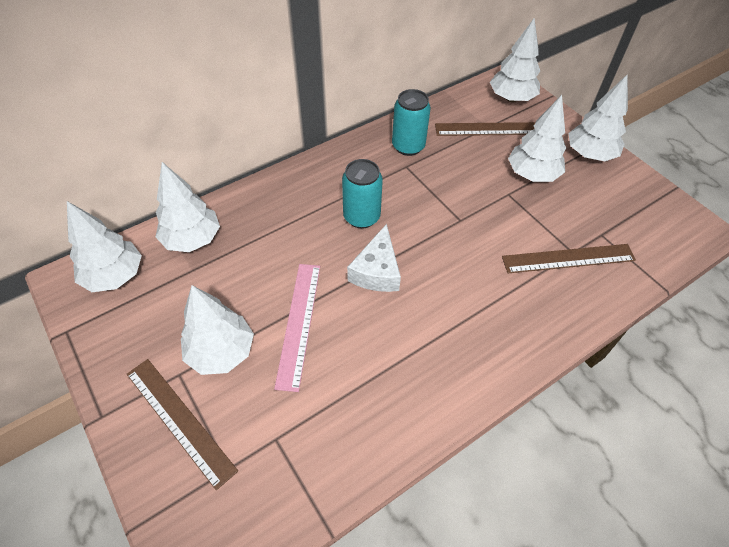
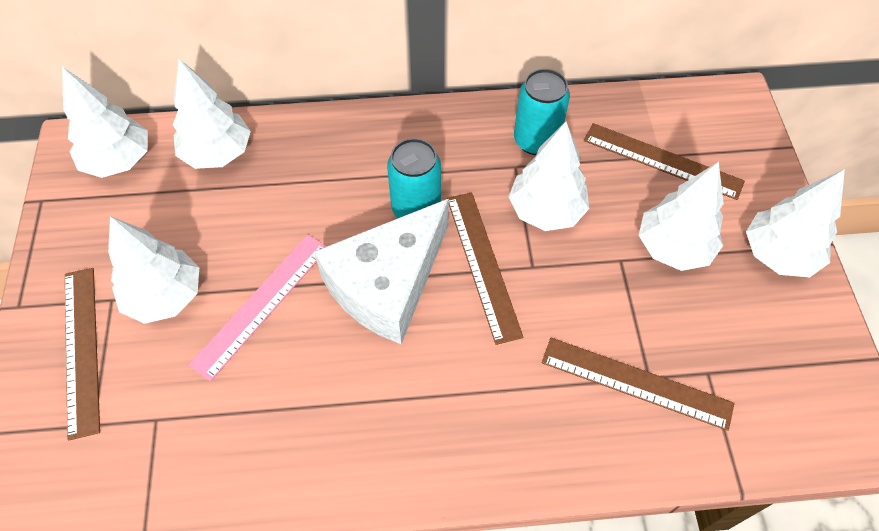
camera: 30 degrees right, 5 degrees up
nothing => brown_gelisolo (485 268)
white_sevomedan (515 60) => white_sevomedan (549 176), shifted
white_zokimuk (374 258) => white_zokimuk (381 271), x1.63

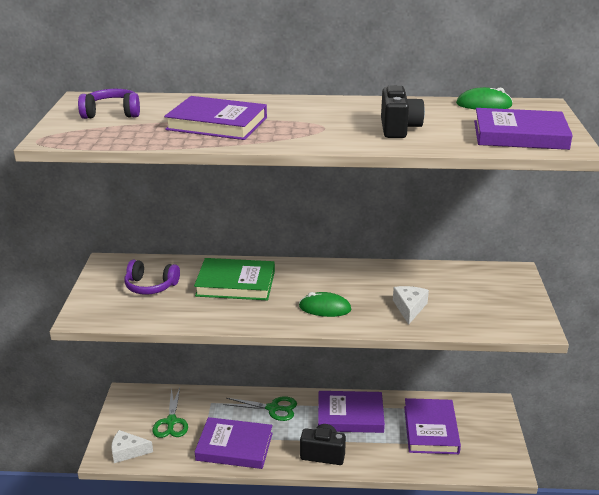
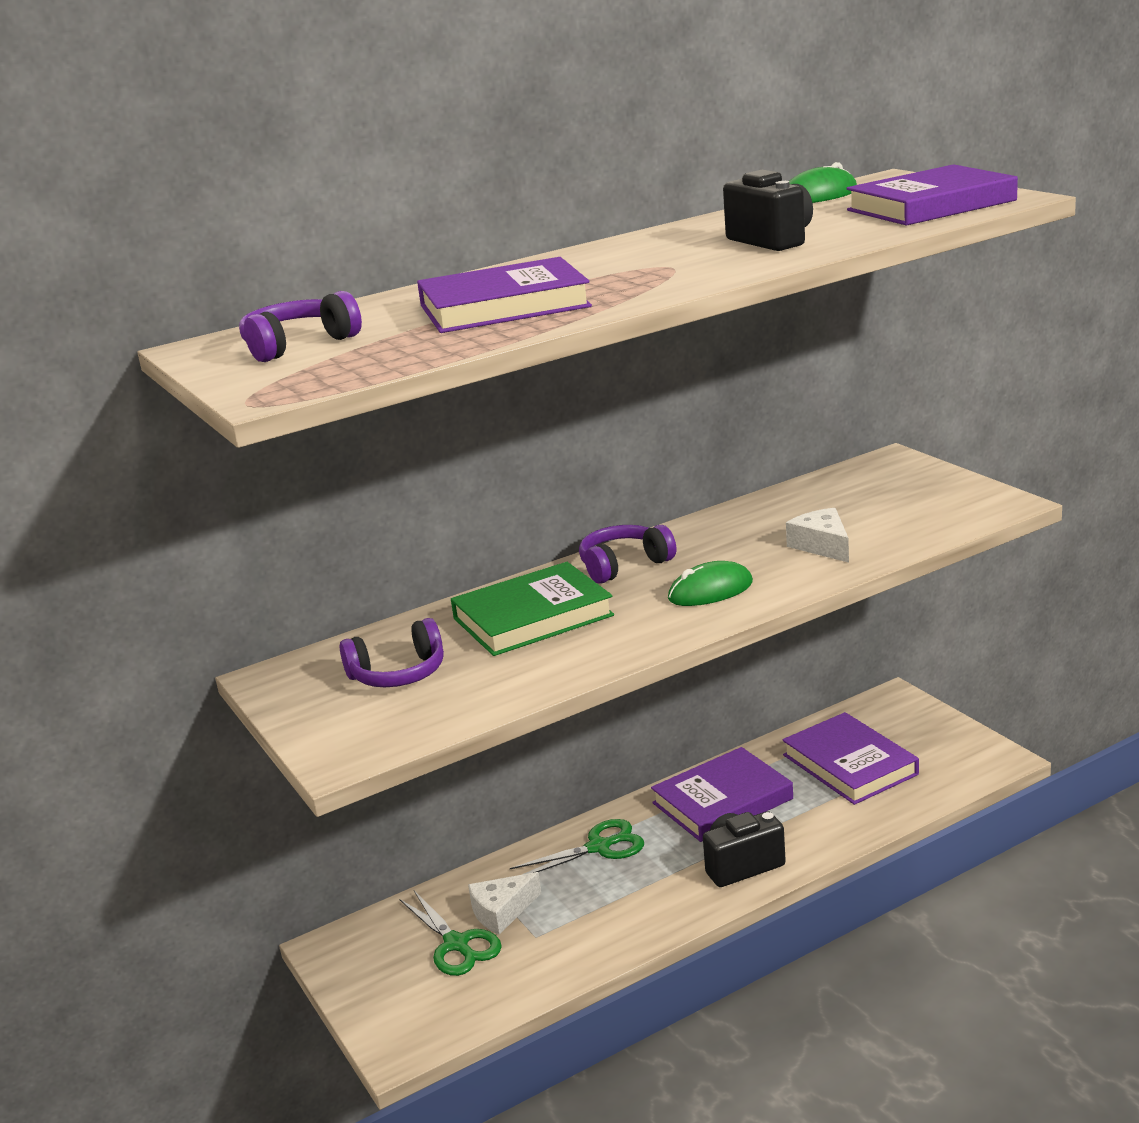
camera: 30 degrees left, 5 degrees down
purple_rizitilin (234 443) => nothing
nothing => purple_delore (627 554)
white_zokimuk (132 446) => white_zokimuk (504 903), shifted

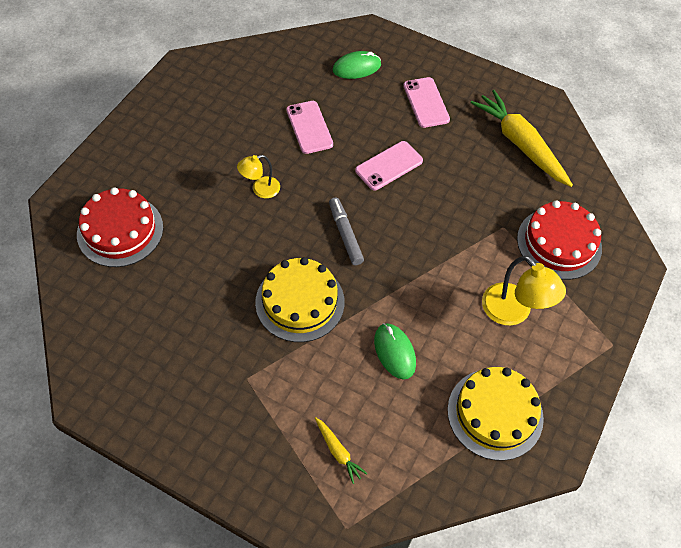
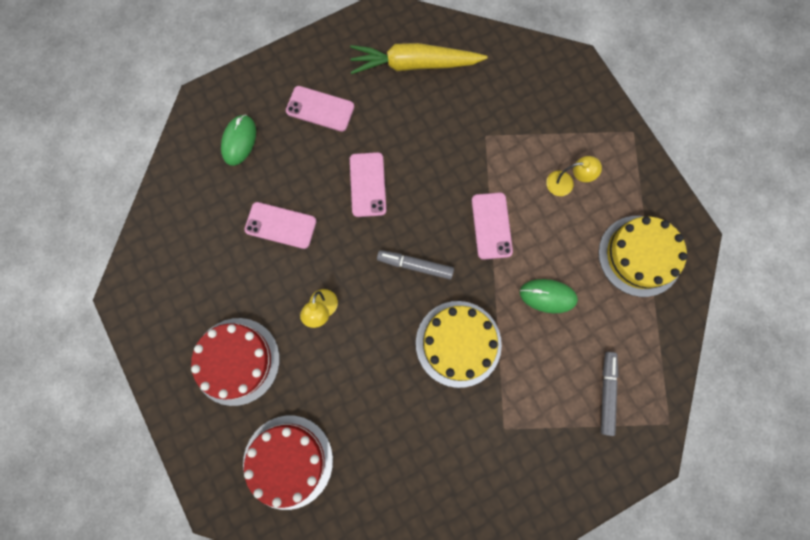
camera: 55 degrees left, 20 degrees up
nothing => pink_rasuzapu (492 226)
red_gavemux (559 240) => red_gavemux (235 362), shifted
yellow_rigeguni (341 450) => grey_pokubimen (609 394)
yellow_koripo (524 291) => yellow_koripo (574 176), x0.61

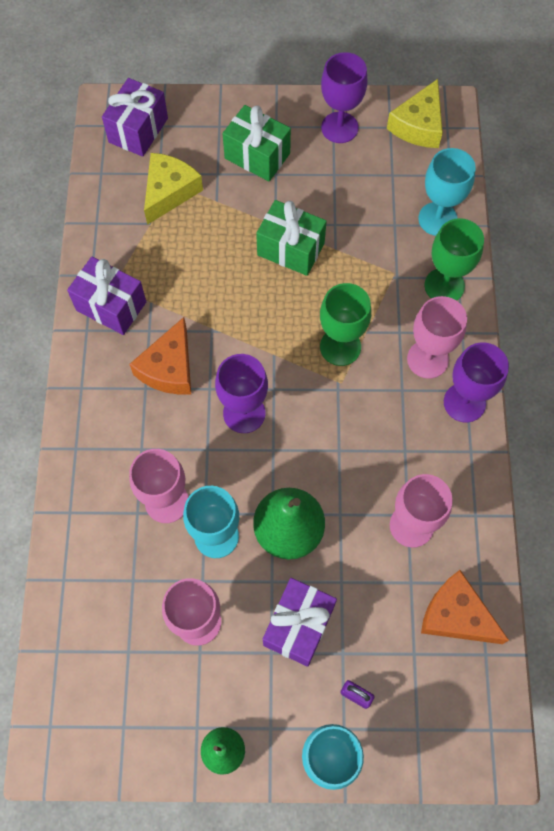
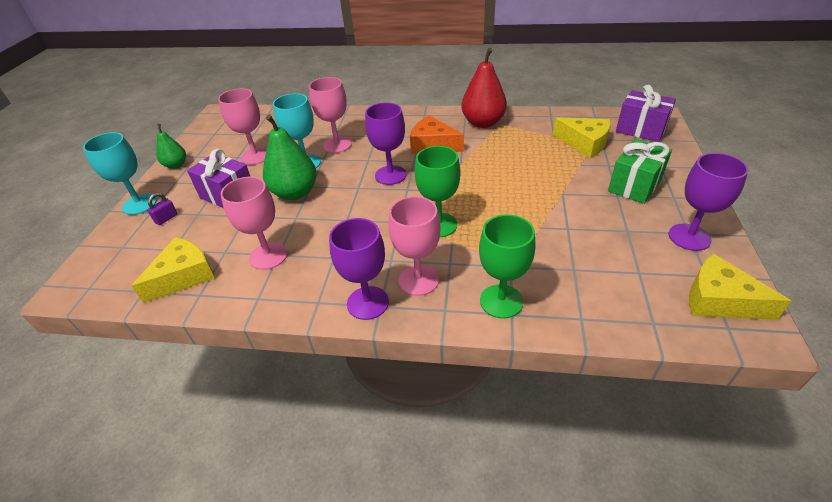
camera: 100 degrees right, 25 degrees down
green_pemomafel (291 238) => nothing
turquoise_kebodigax (447 192) => nothing
purple_pemomafel (106 296) => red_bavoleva (484 88)
orange_zokimuk (465 607) => yellow_zokimuk (173 270)

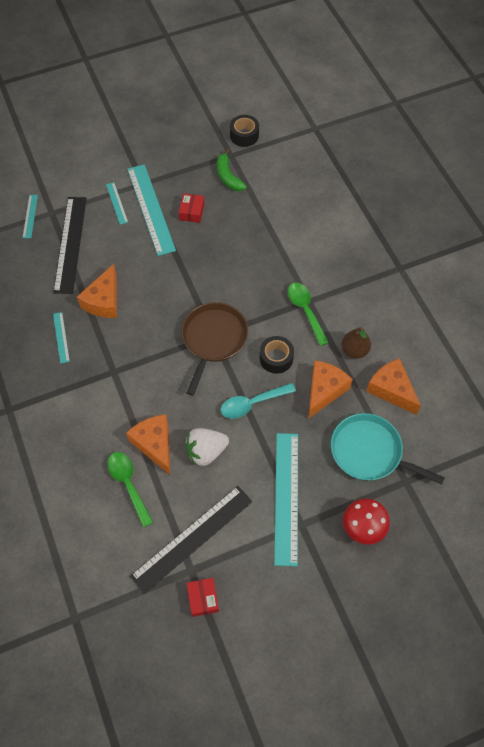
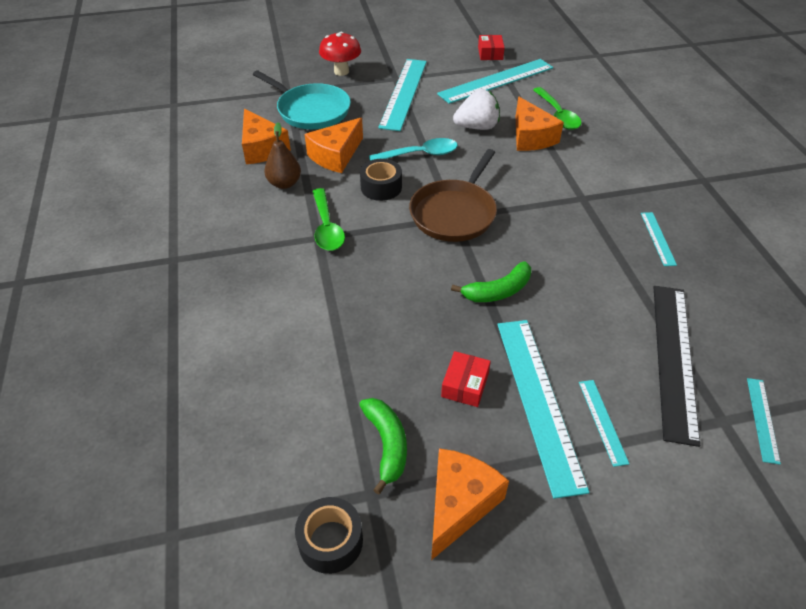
camera: 170 degrees left, 15 degrees down
nothing => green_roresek (491 281)
orange_zokimuk (97 291) => orange_zokimuk (470 504), shifted
black_gelisolo (191 540) => turquoise_gelisolo (495 81)

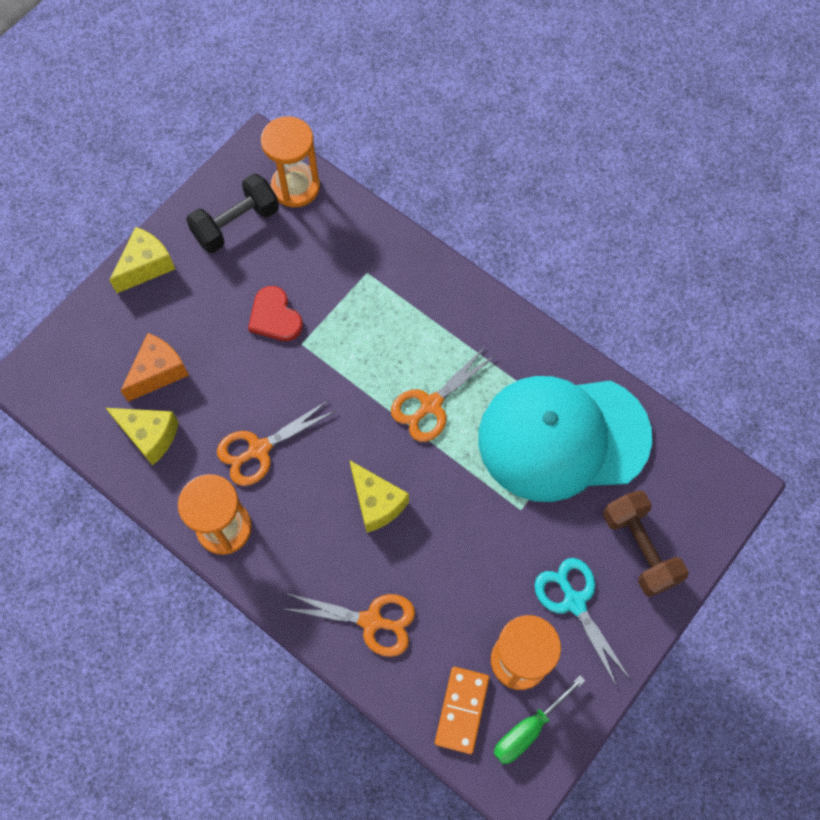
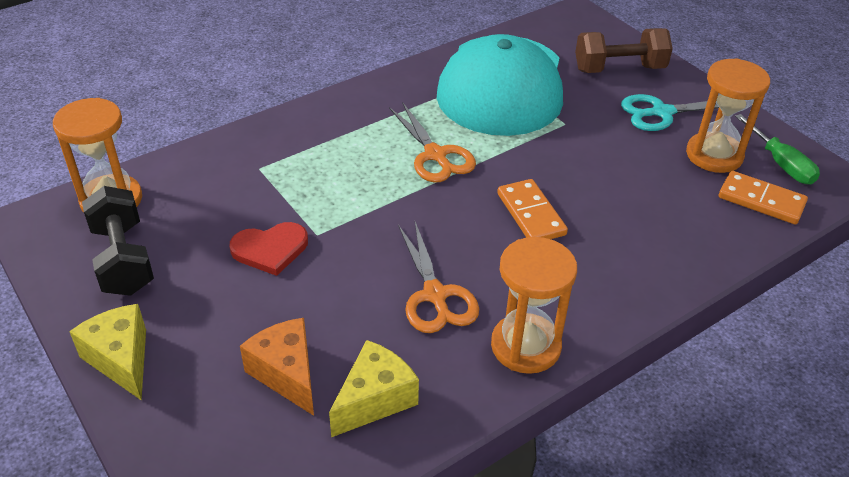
camera: 75 degrees left, 25 degrees down
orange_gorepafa (349 625) => nothing
yellow_zokimuk (379 497) => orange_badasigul (532 209)

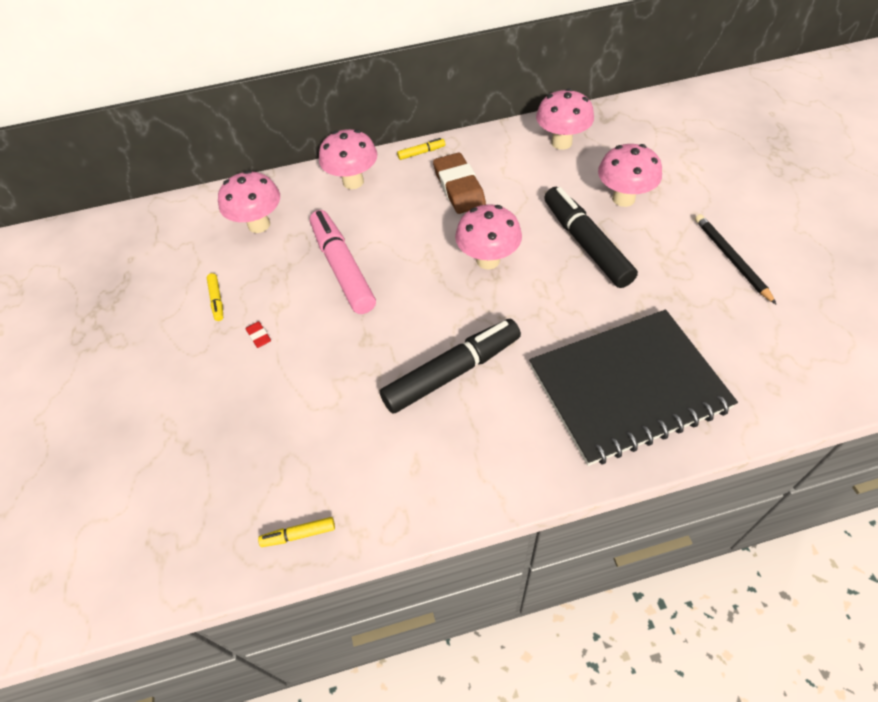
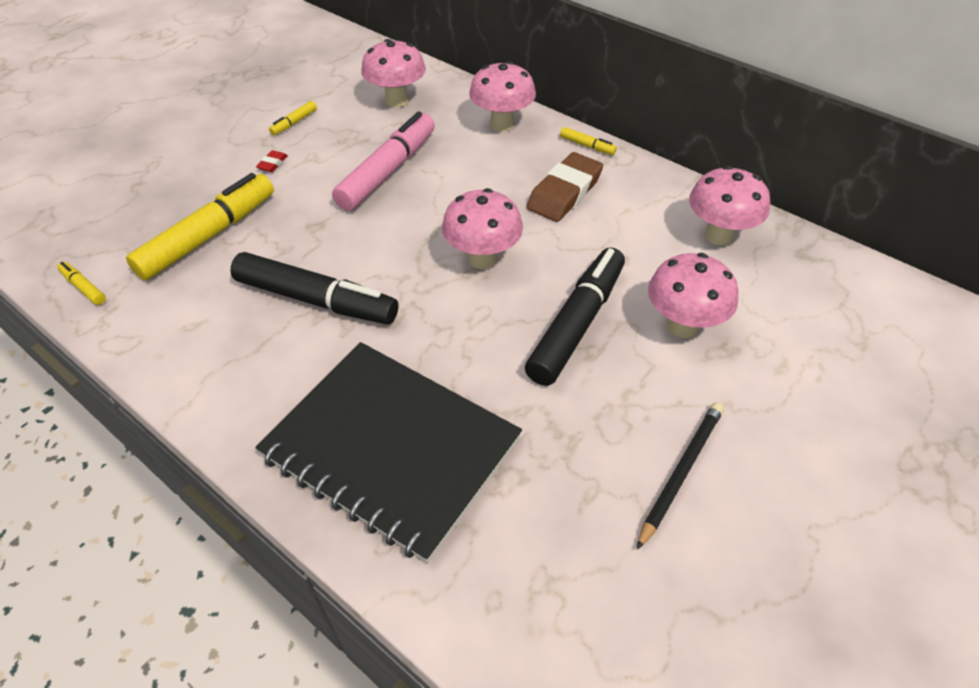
camera: 50 degrees right, 5 degrees down
nothing => yellow_pokubimen (200 226)

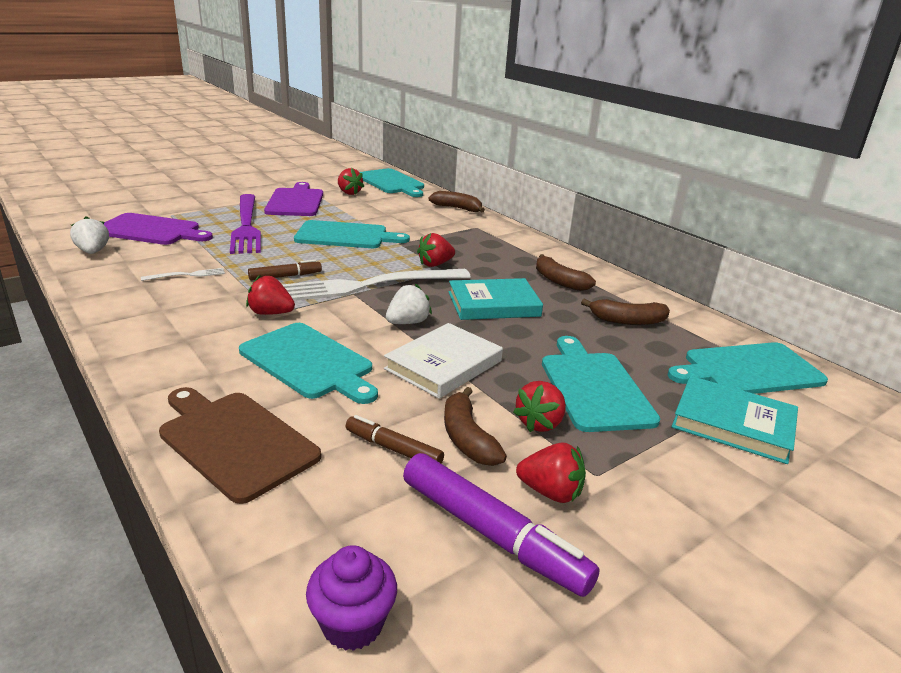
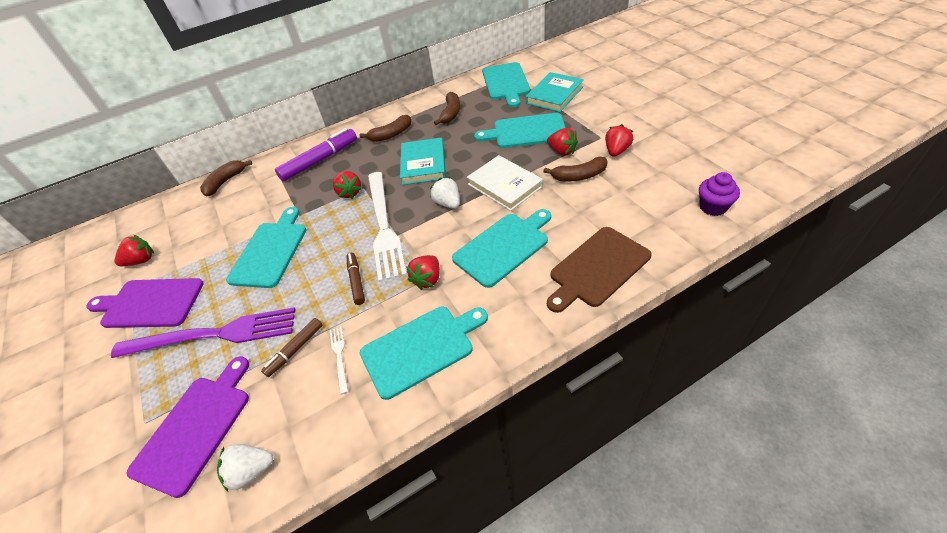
camera: 75 degrees left, 20 degrees up
brown_pokubimen (394 439) => brown_pokubimen (291 347), shifted
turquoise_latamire (392 182) => turquoise_latamire (424 353), shifted
purple_pokubimen (501 525) => purple_pokubimen (316 155), shifted

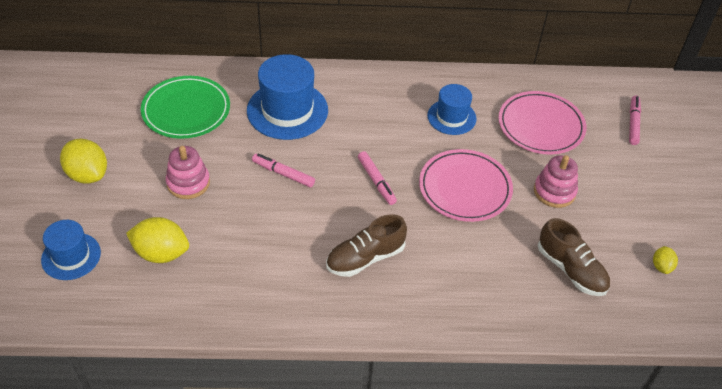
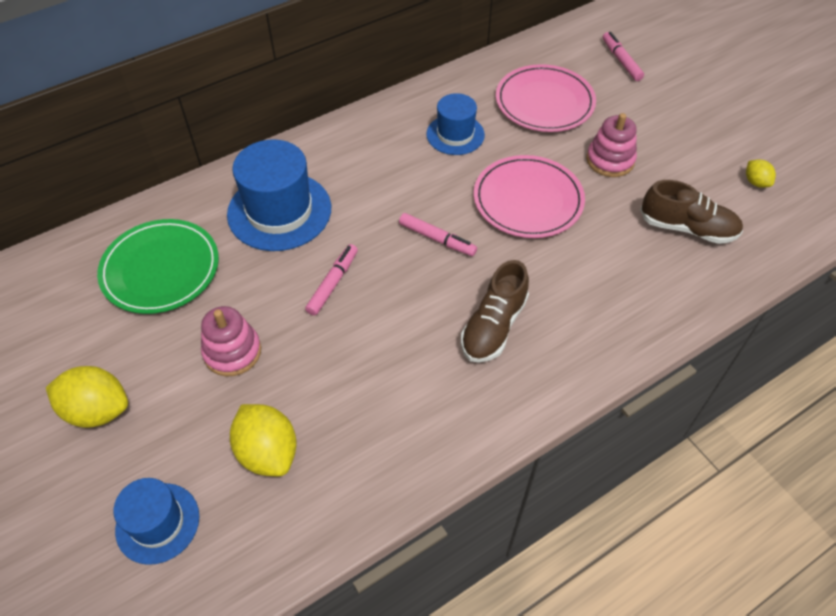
camera: 30 degrees left, 5 degrees up
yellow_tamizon (157 240) => yellow_tamizon (263 440), 75 degrees clockwise
pink_pokubimen (283 170) => pink_pokubimen (331 280), 120 degrees clockwise

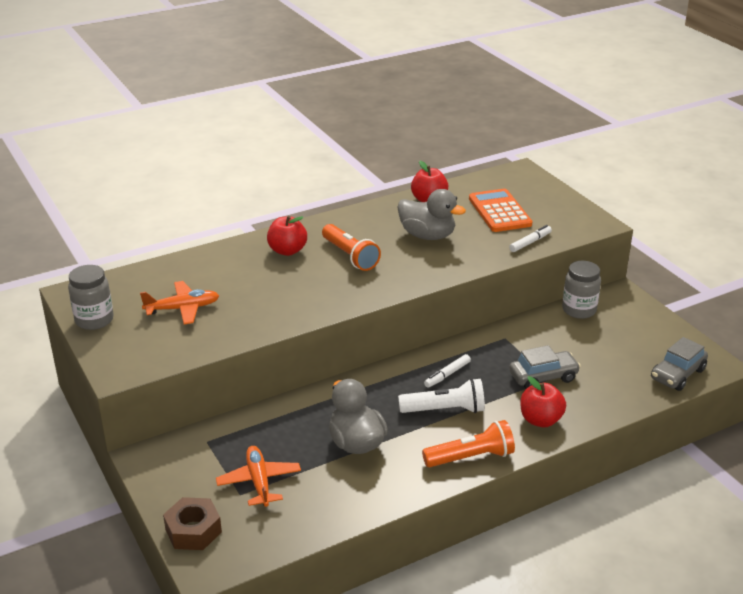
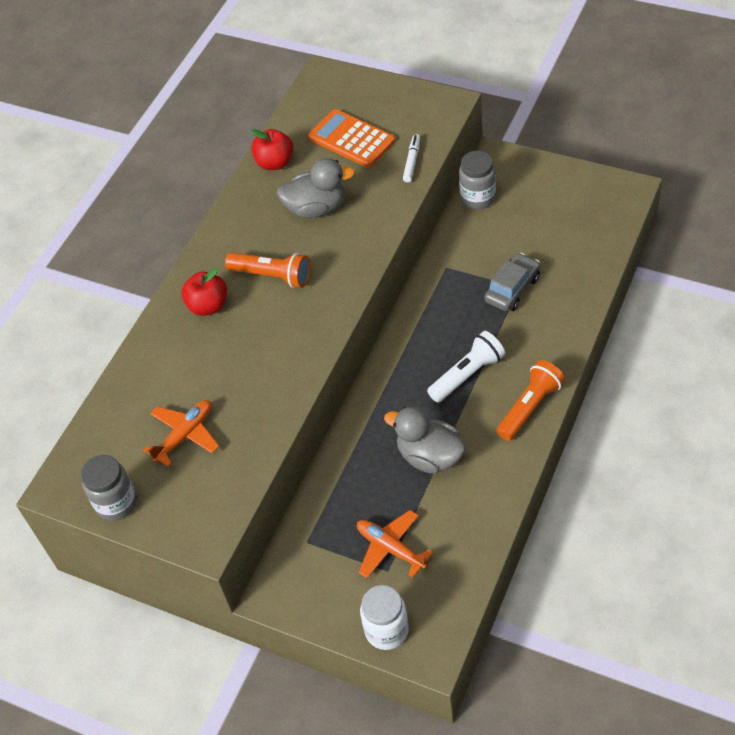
camera: 30 degrees left, 20 degrees up
white_pokubimen (447 371) => nothing
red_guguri (543 401) => nothing
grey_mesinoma (679 364) => nothing
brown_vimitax (192 523) => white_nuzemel (384 617)

